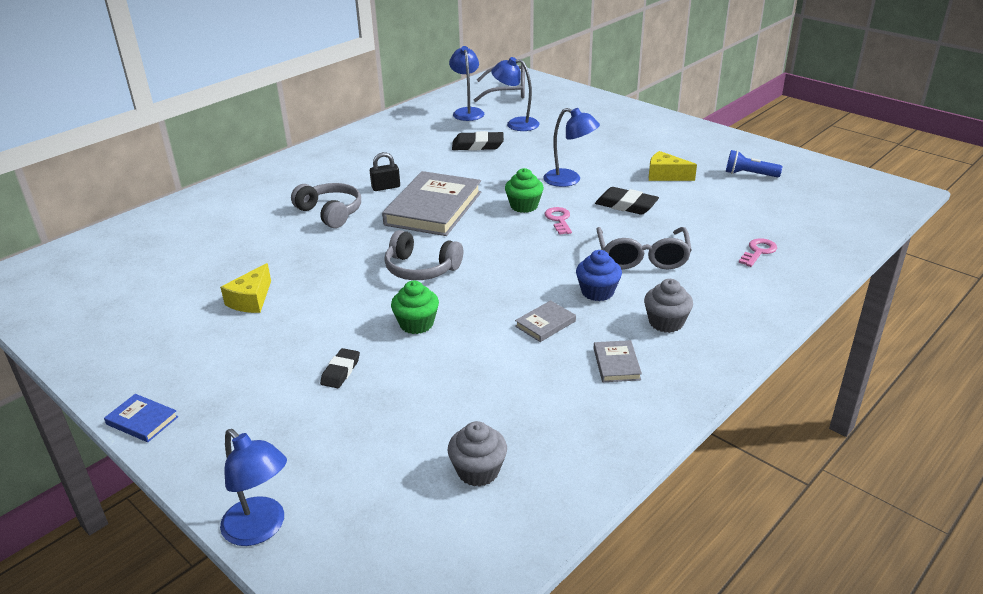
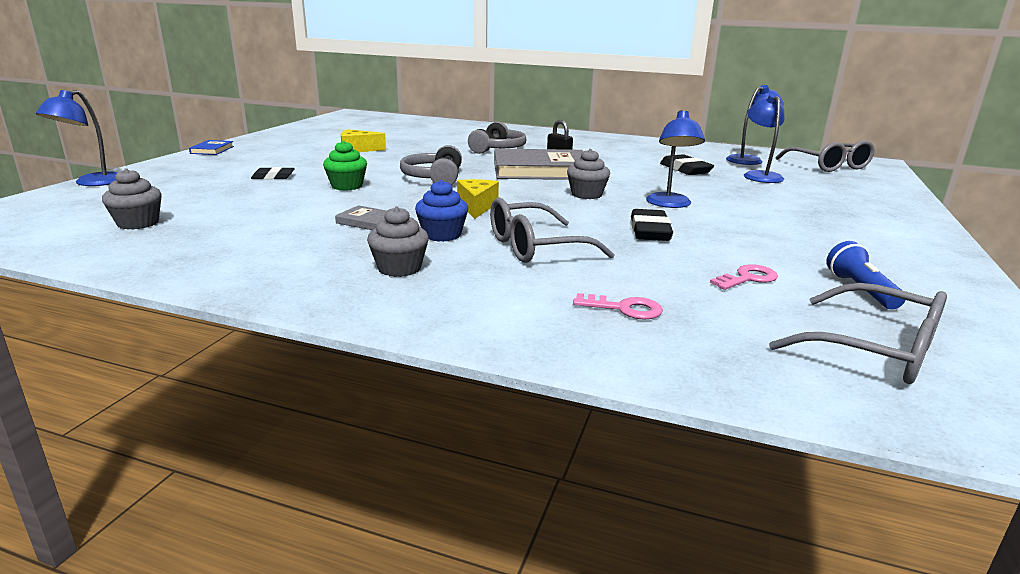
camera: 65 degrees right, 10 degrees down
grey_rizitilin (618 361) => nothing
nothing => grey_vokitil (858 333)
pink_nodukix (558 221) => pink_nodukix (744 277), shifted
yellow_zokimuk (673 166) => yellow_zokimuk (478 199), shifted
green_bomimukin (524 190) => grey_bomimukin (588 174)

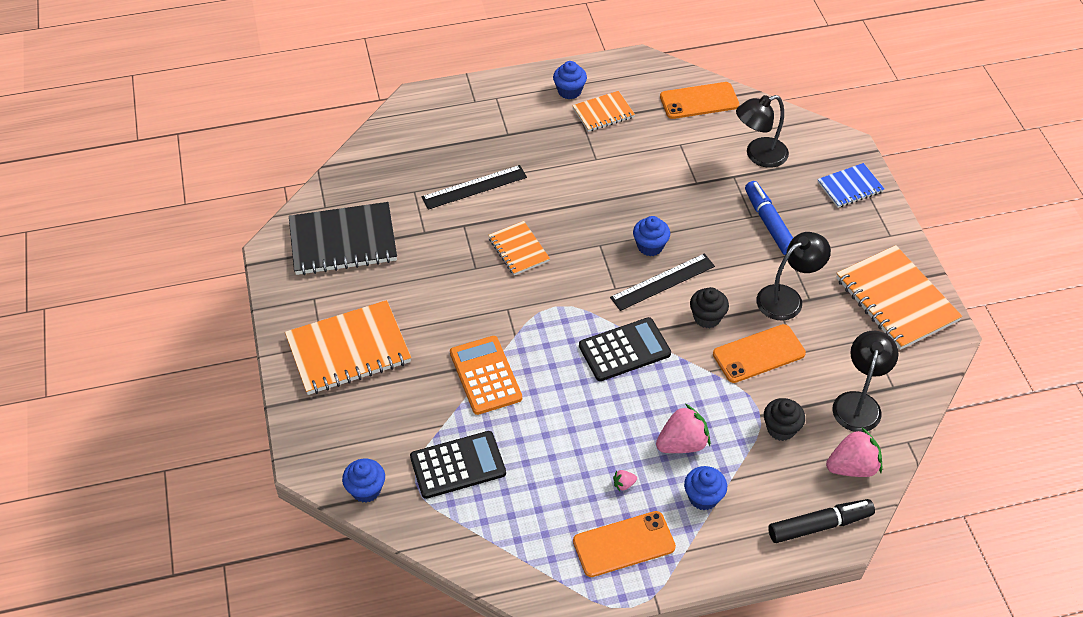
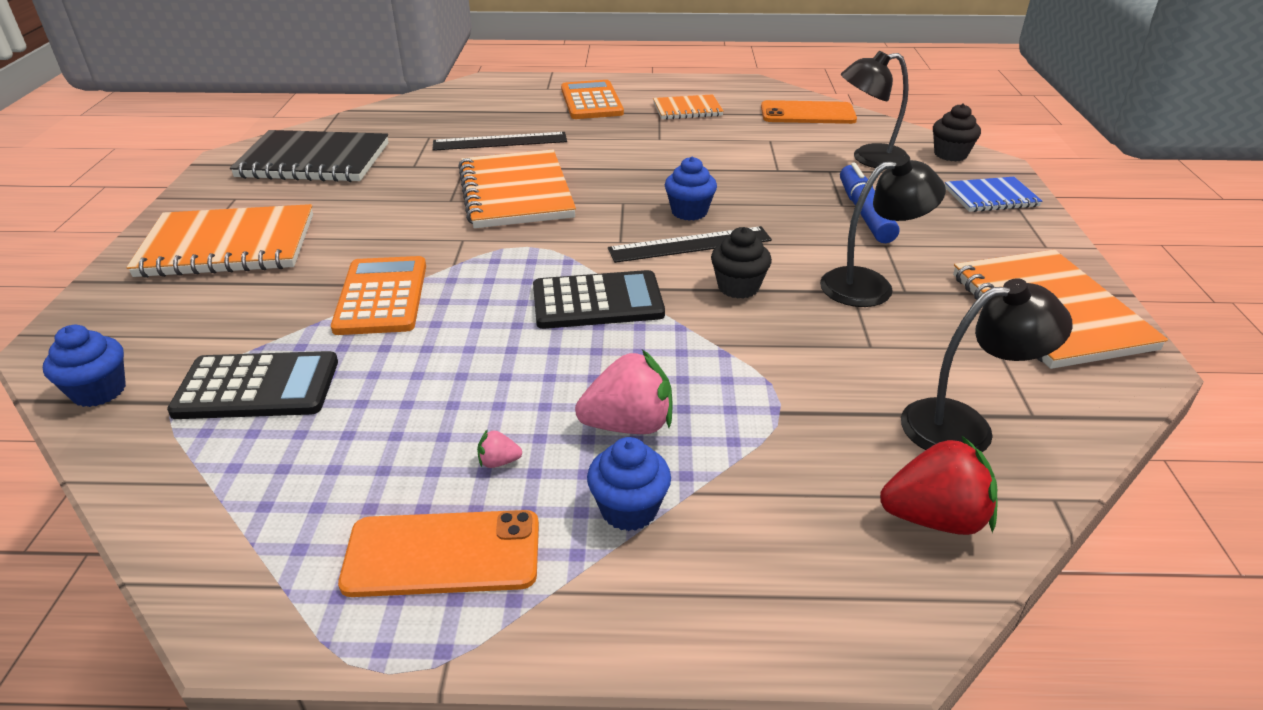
camera: 15 degrees right, 15 degrees down
blue_bomimukin (570 80) => nothing
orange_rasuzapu (759 353) => nothing
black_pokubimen (821 521) => nothing
nothing => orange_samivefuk (592 99)
black_bomimukin (784 419) => black_bomimukin (957 132), shifted
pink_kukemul (854 452) => red_kukemul (938 485)
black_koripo (865 381) => black_koripo (986 365), 45 degrees clockwise
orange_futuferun (519 248) => orange_futuferun (517 188), x1.81

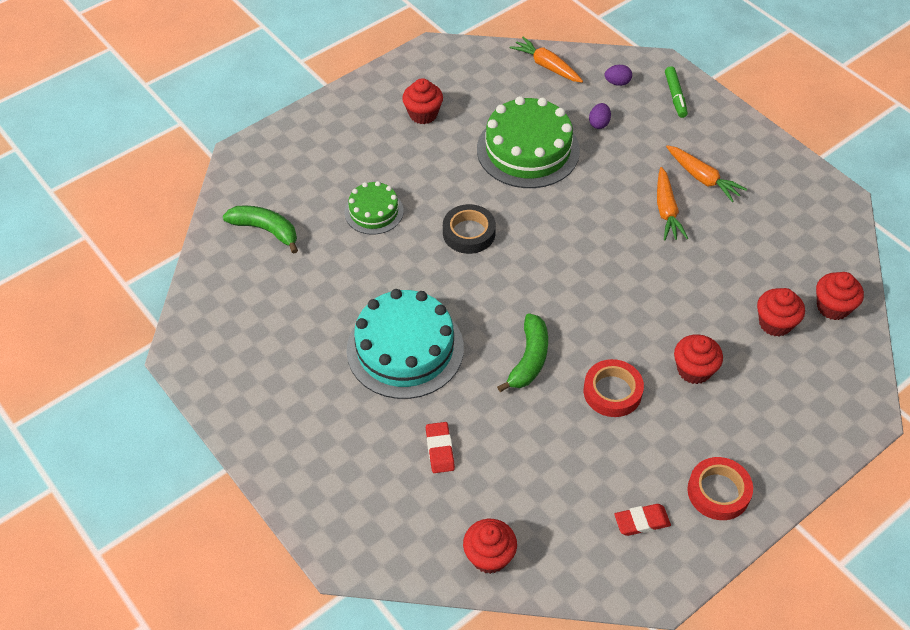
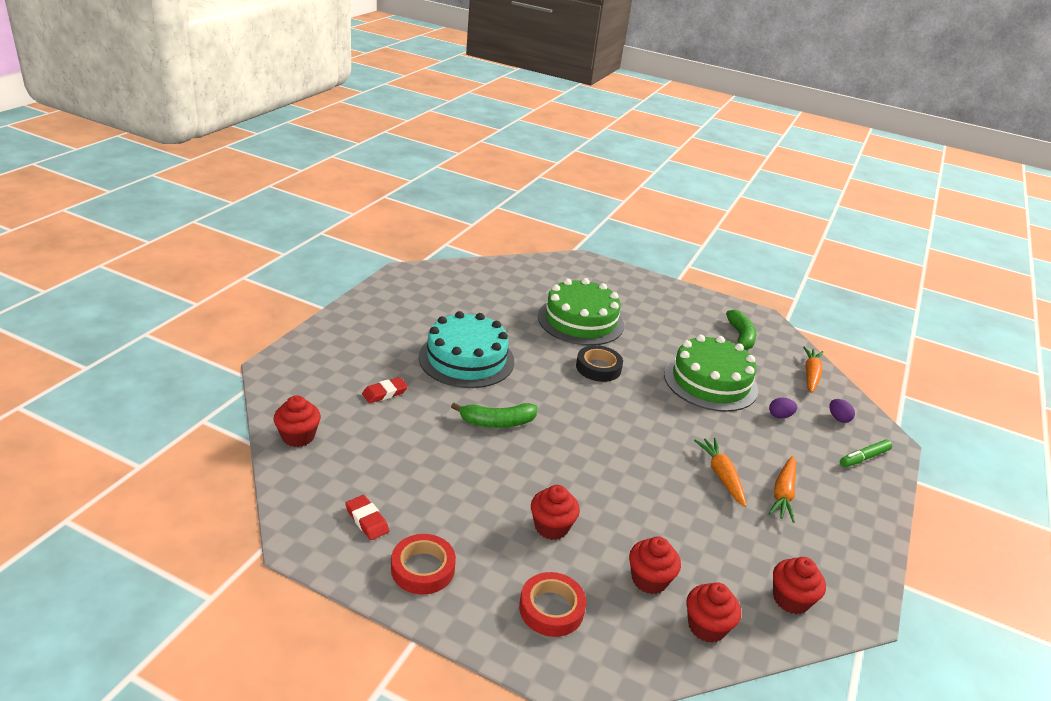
camera: 60 degrees right, 20 degrees down
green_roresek (260 229) => green_roresek (741 330), shifted
red_bomimukin (422 101) => red_bomimukin (799 585), shifted
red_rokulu (613 388) => red_rokulu (552 604), shifted
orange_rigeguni (673 204) => orange_rigeguni (720 472), 105 degrees clockwise
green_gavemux (374 208) => green_gavemux (581 312), x1.82

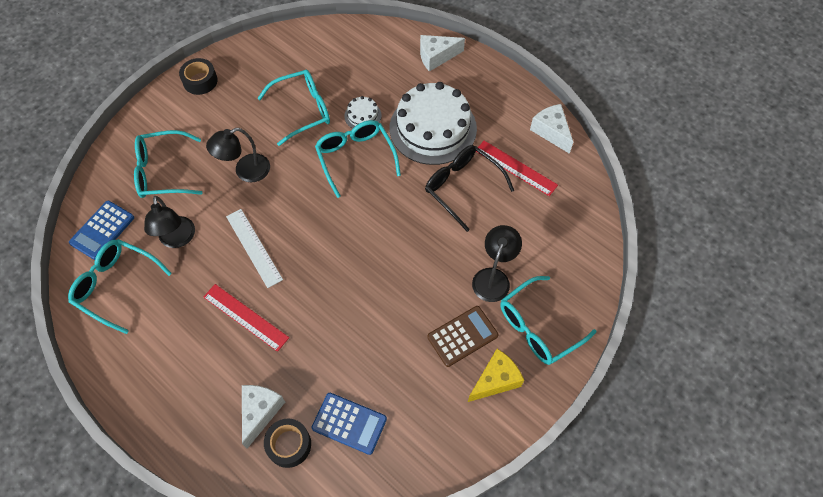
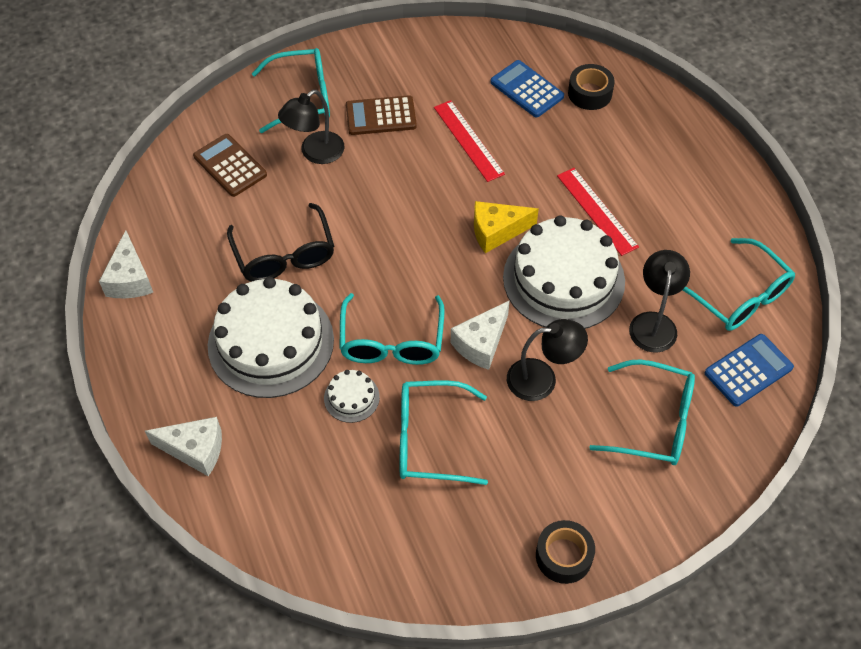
camera: 155 degrees left, 5 degrees down
nothing => brown_samivefuk (230 165)
white_zokimuk (263 417) => white_zokimuk (480 335), shifted
yellow_zokimuk (496 375) => yellow_zokimuk (506 227), shifted
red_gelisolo (516 168) => red_gelisolo (469 141), shifted
white_gelisolo (254 248) => white_gavemux (564 272)

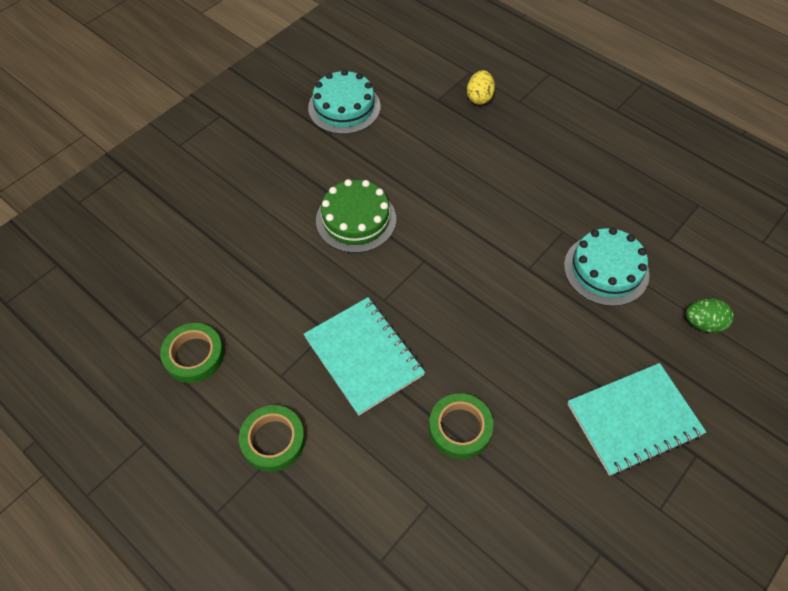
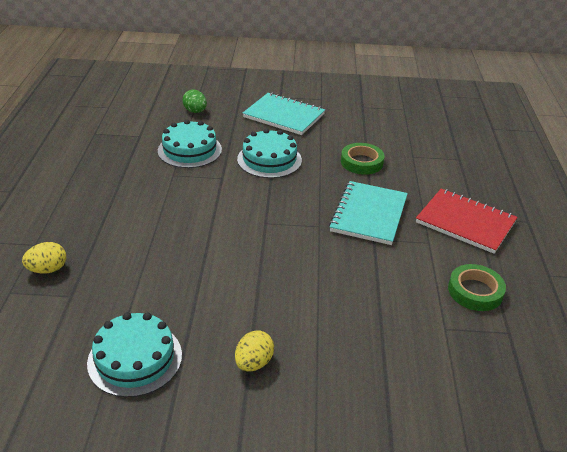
camera: 130 degrees left, 20 degrees down
green_gavemux (356 216) => nothing
nothing => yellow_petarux (254 351)
nothing => turquoise_gavemux (269 153)
green_rokulu (272 438) => red_futuferun (466 221)

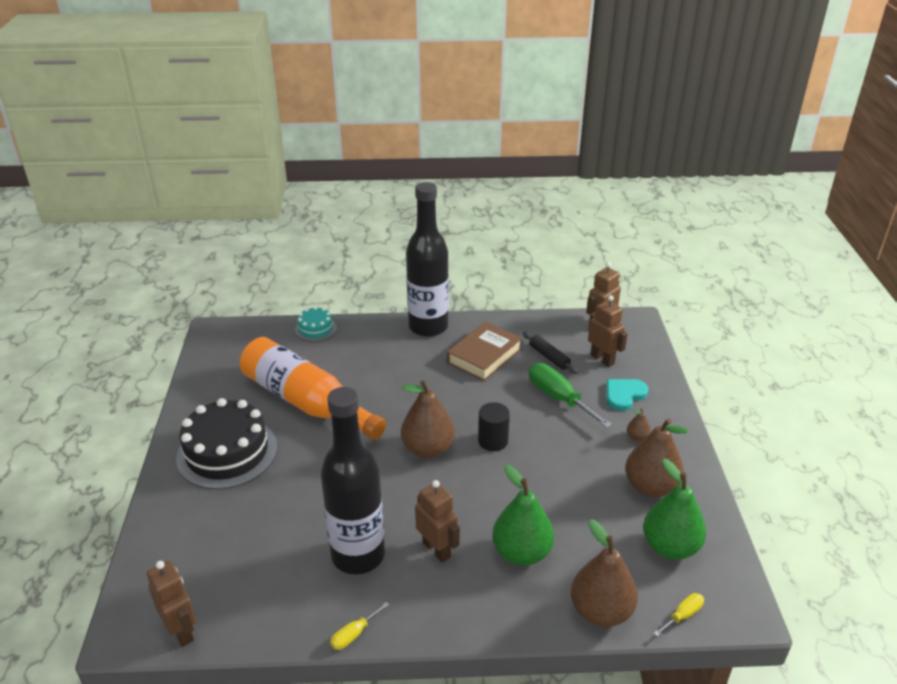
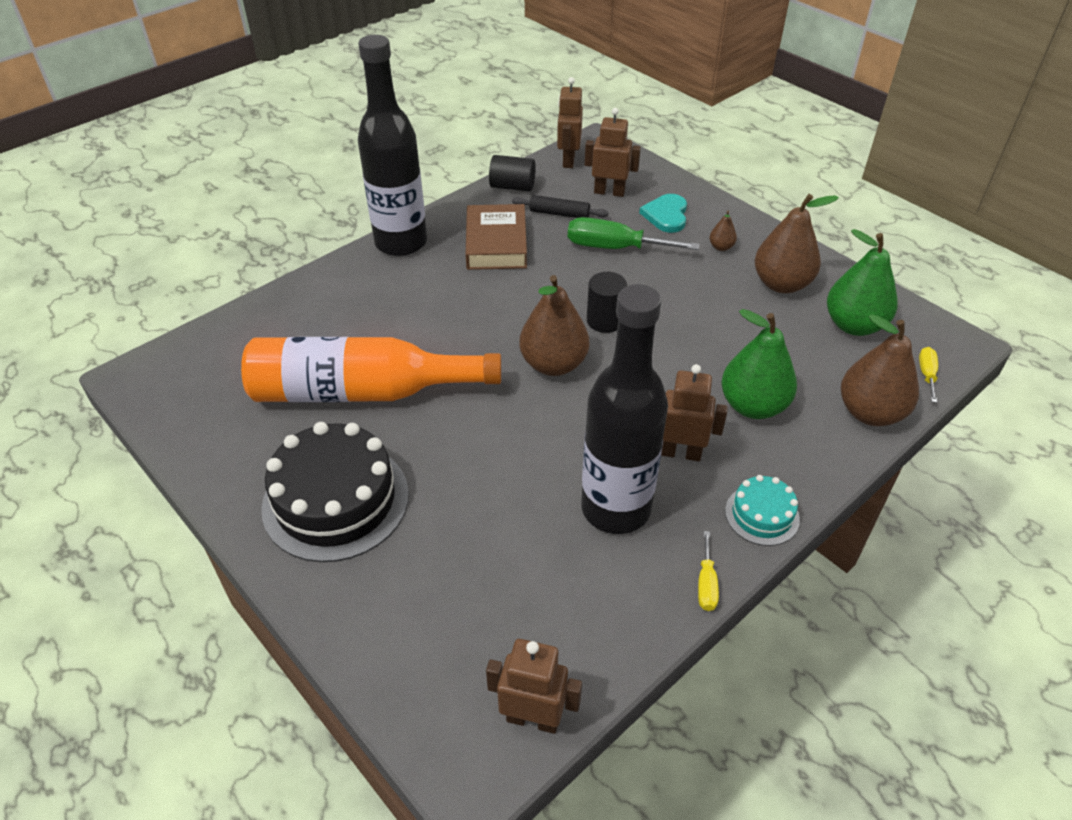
camera: 40 degrees left, 10 degrees up
nothing => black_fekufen (512 173)
turquoise_gavemux (316 324) => turquoise_gavemux (762 510), shifted

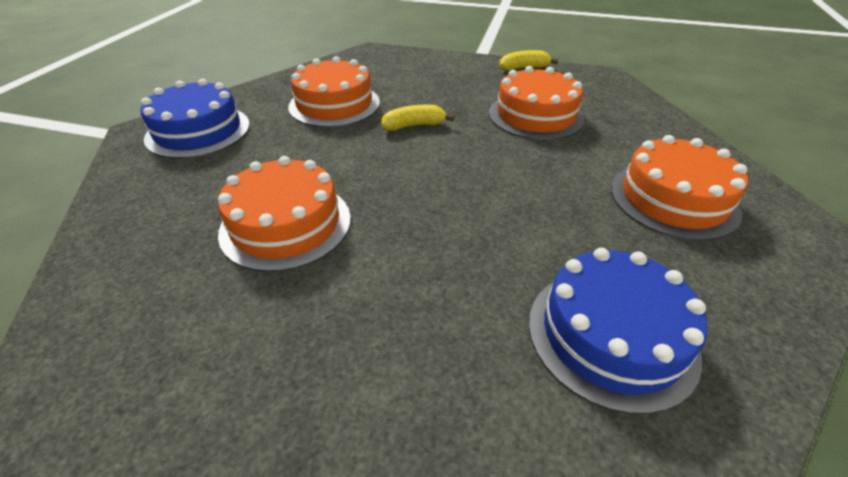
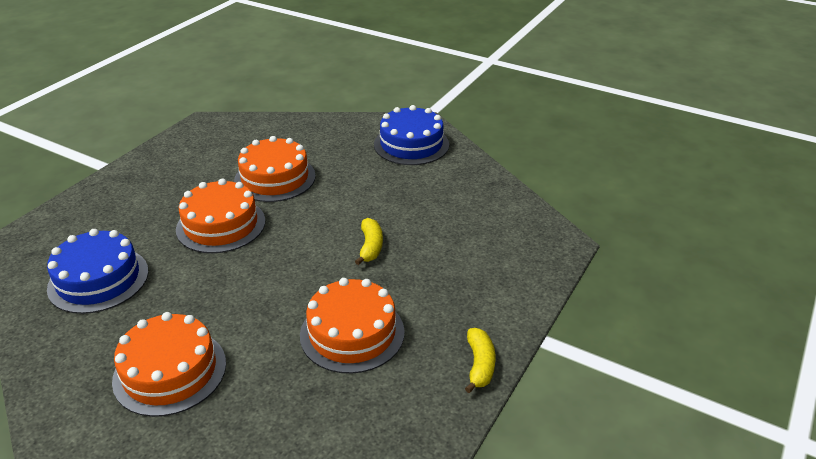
camera: 105 degrees right, 5 degrees down
orange_gavemux (334 91) => orange_gavemux (220 216), shifted

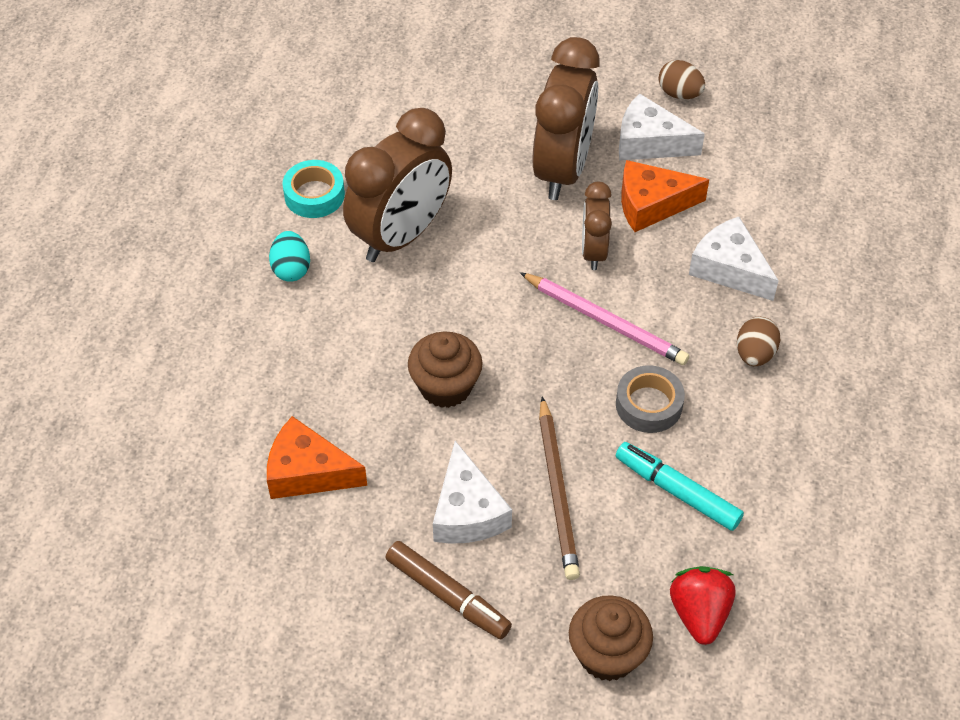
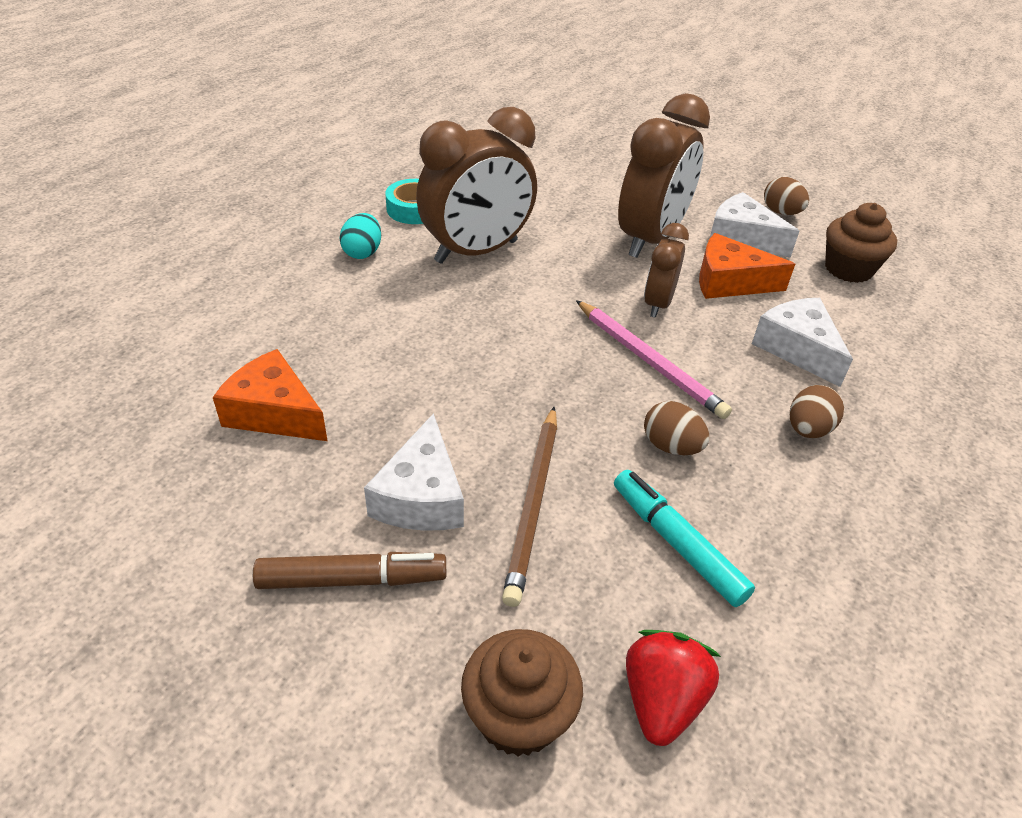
camera: 15 degrees right, 10 degrees down
brown_bomimukin (445 369) => brown_bomimukin (861 243), shifted
grey_rokulu (650 399) => brown_petarux (676 428)
brown_pokubimen (449 590) => brown_pokubimen (350 570), 60 degrees counterclockwise

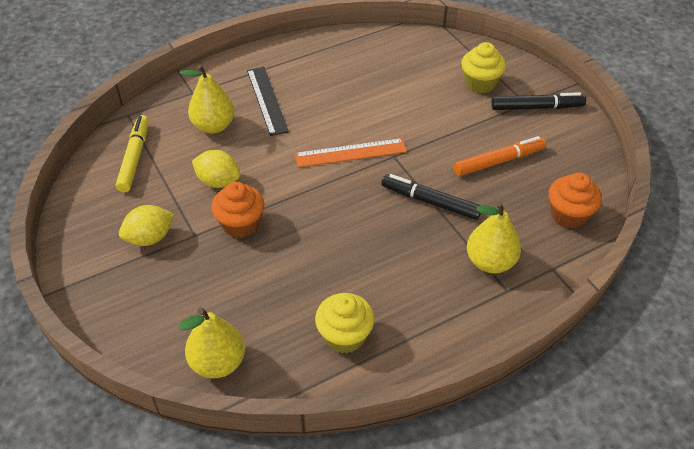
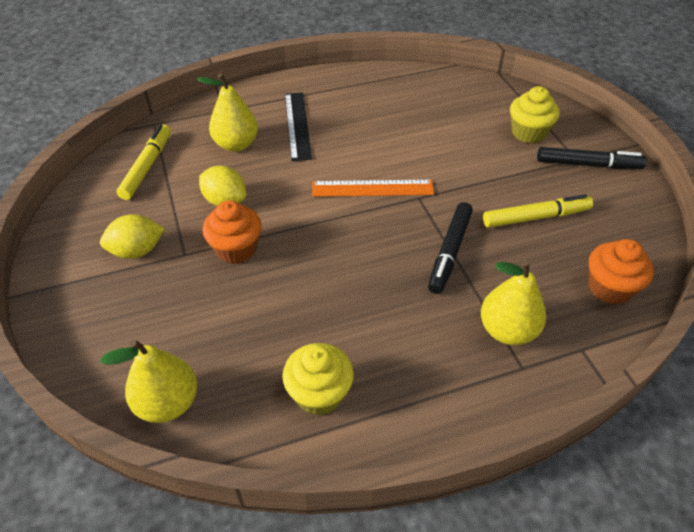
camera: 10 degrees right, 0 degrees up
orange_pokubimen (500 156) => yellow_pokubimen (538 211)
black_pokubimen (431 197) => black_pokubimen (450 248), 105 degrees counterclockwise

